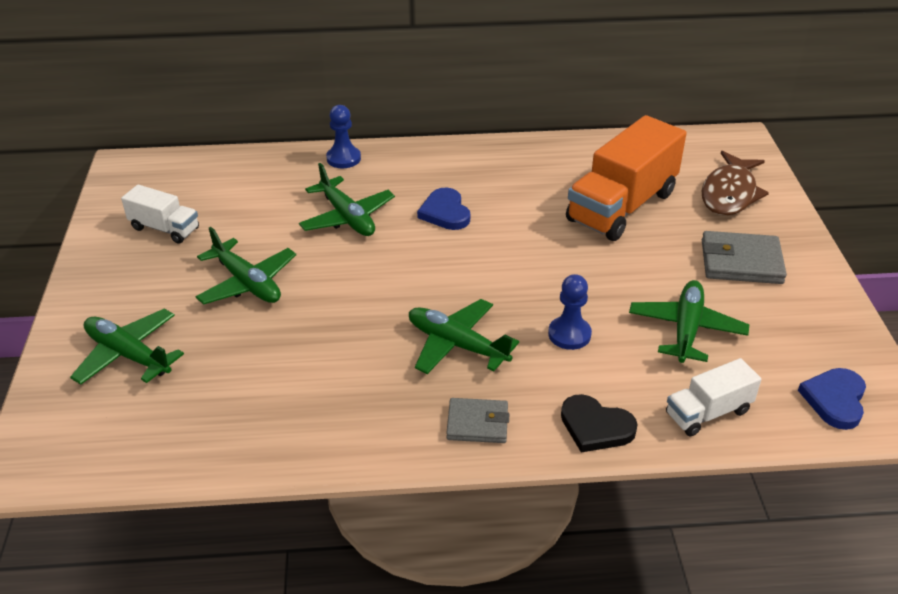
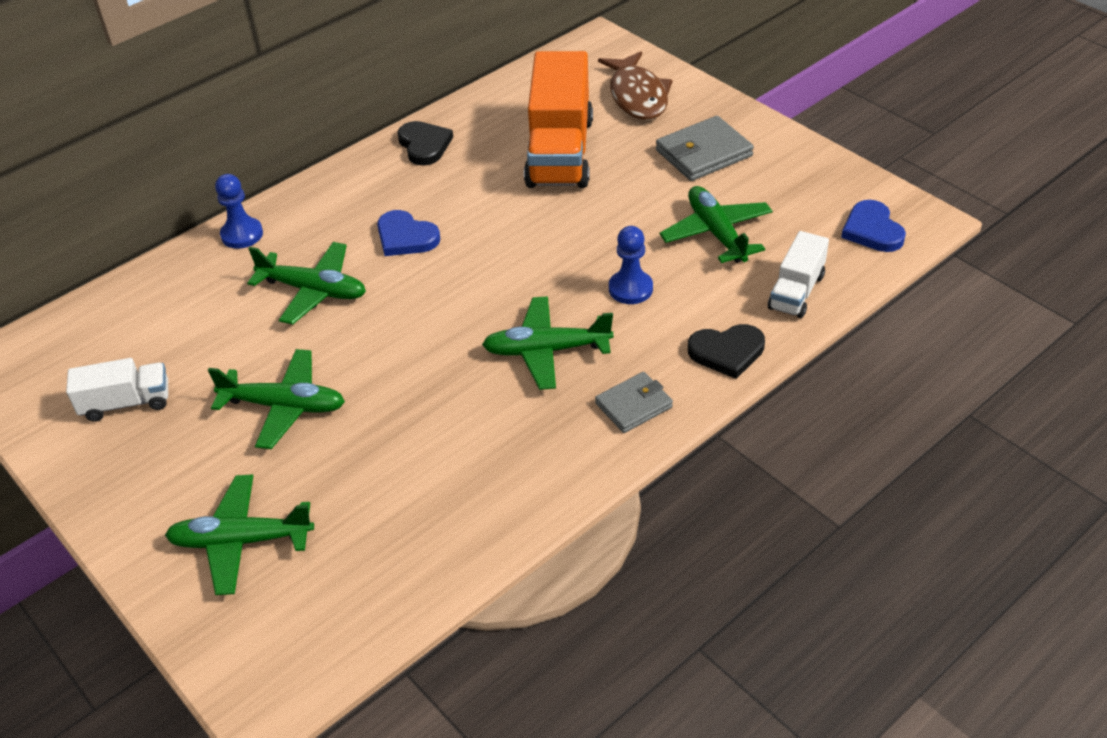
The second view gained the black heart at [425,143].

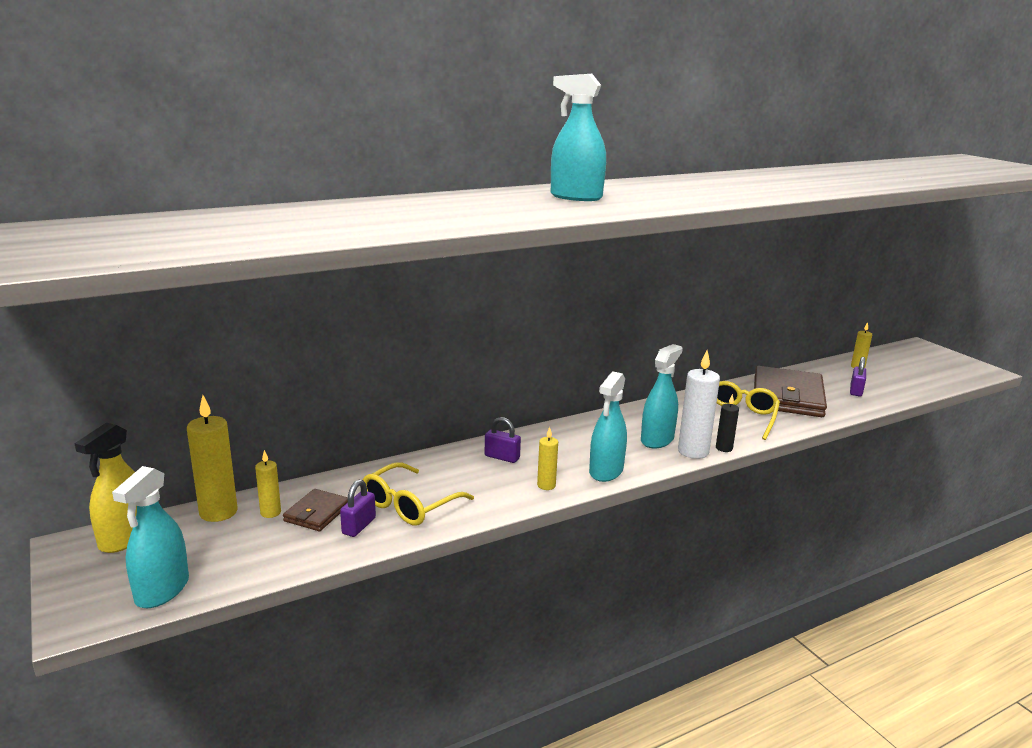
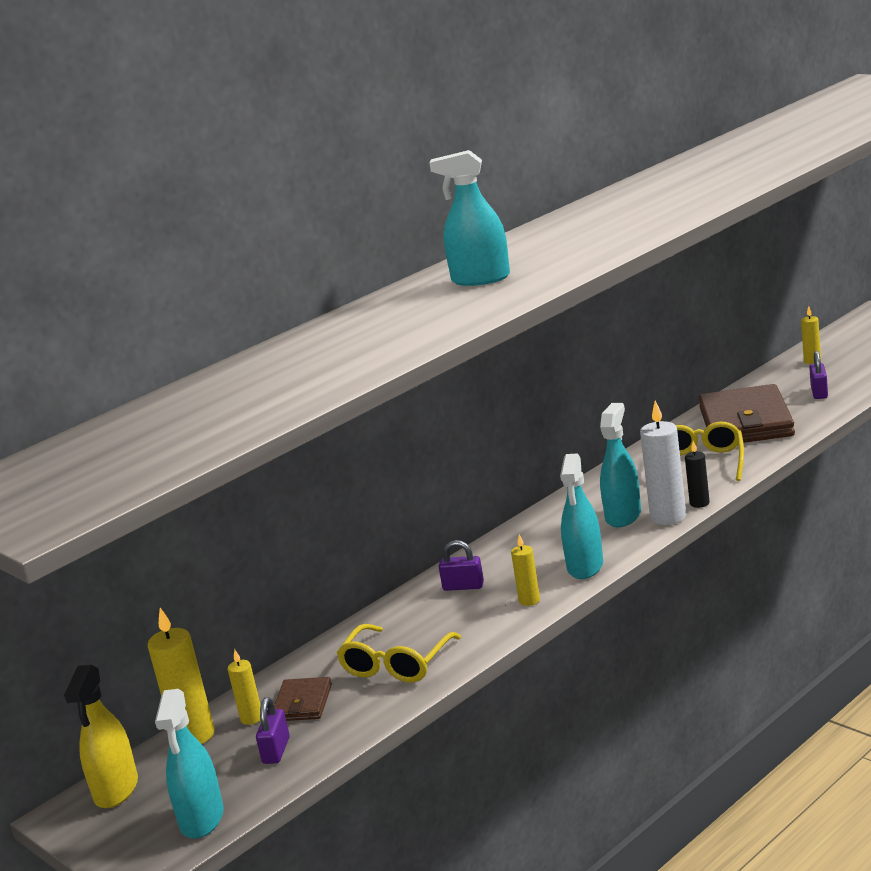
The purple padlock ended up elsewhere, having gone from [358,508] to [273,730].

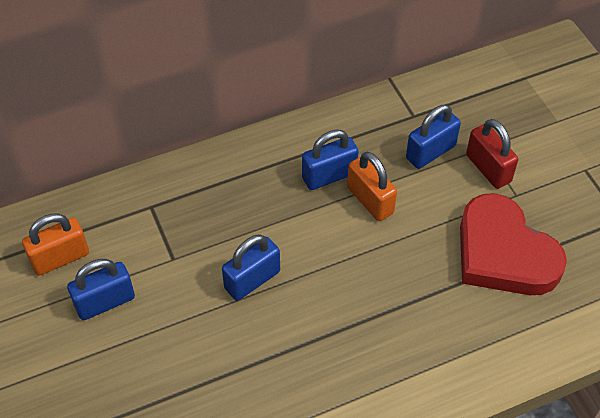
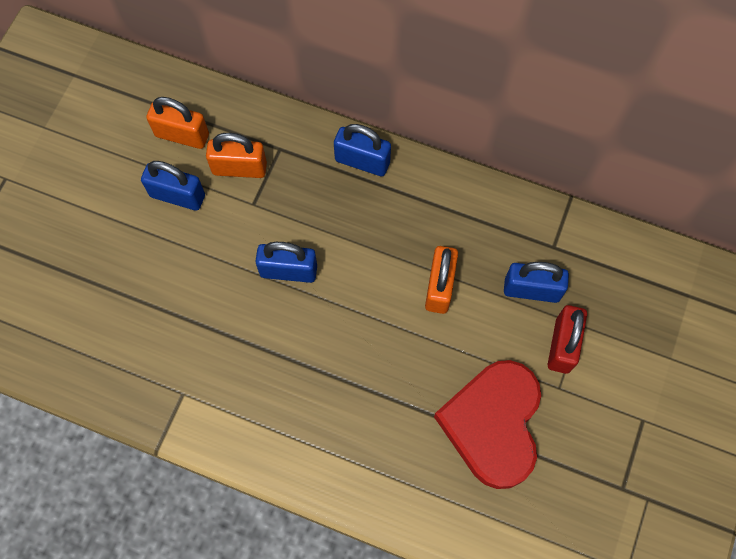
The second view gained the orange padlock at [236,155].
The blue padlock ended up elsewhere, having gone from [330,160] to [362,150].

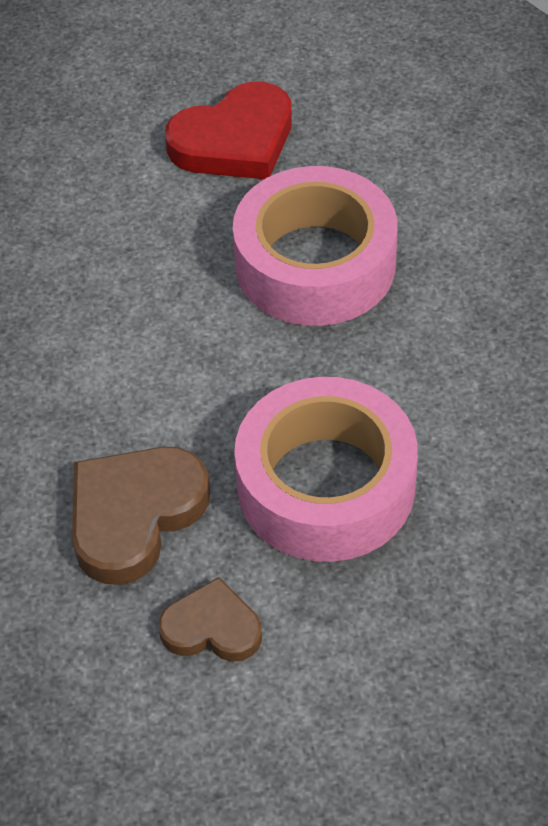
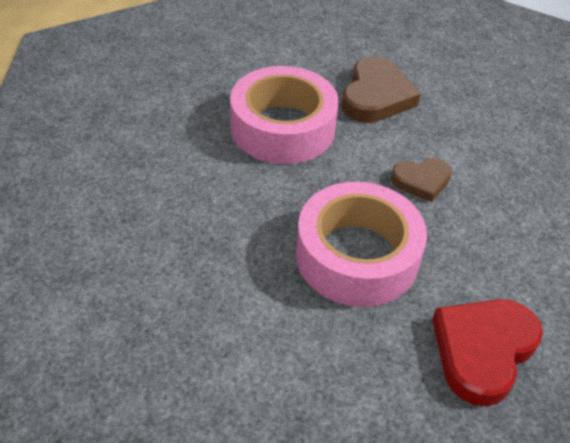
The brown heart ended up elsewhere, having gone from [210,619] to [421,180].

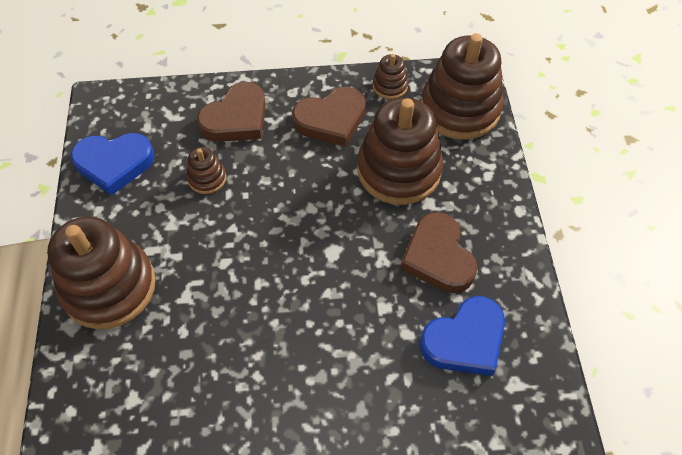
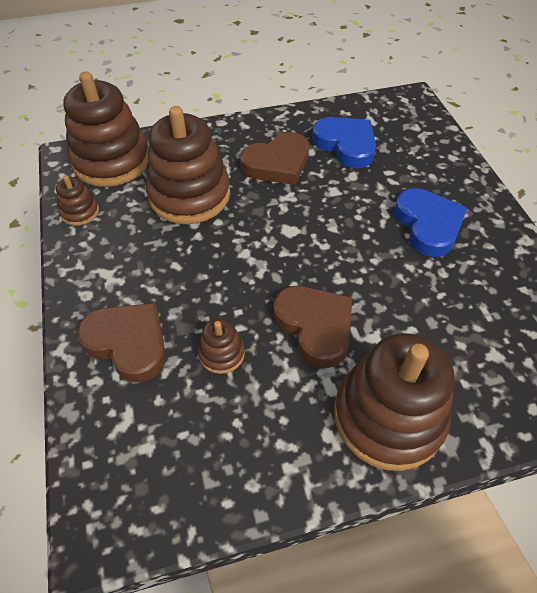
The brown heart ended up elsewhere, having gone from [329,117] to [313,327].
The blue heart ended up elsewhere, having gone from [112,164] to [430,222].

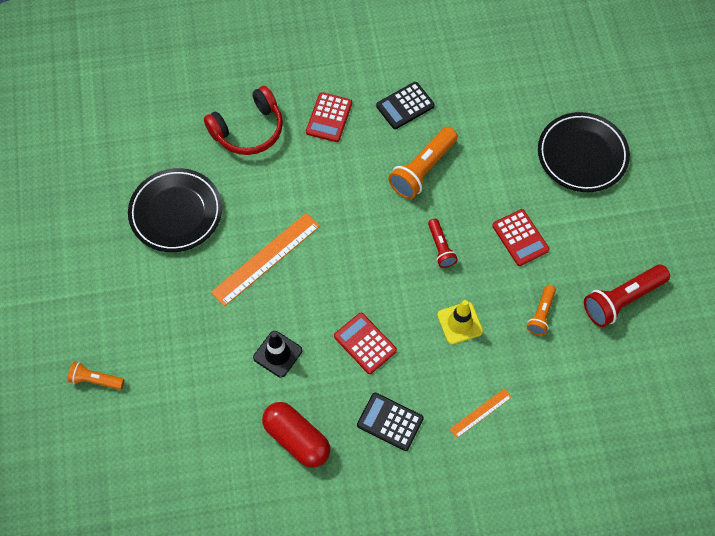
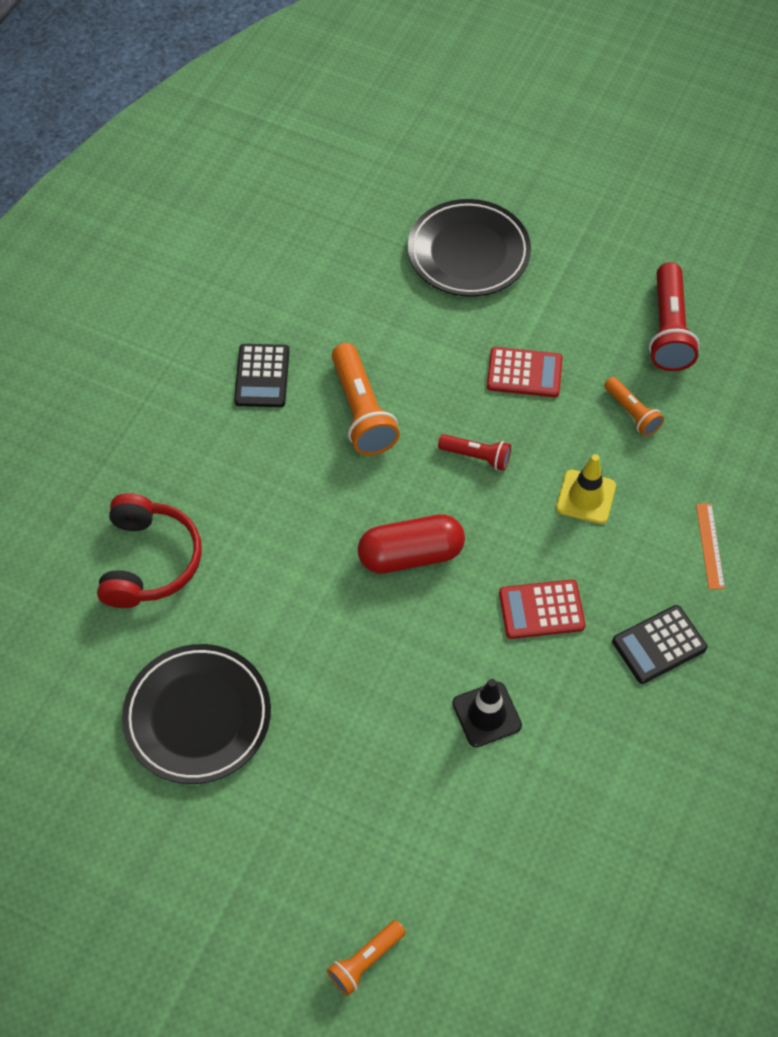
The red capsule ended up elsewhere, having gone from [296,435] to [411,544].
The second view lost the orange ruler at [265,260].
The second view lost the red calculator at [329,117].

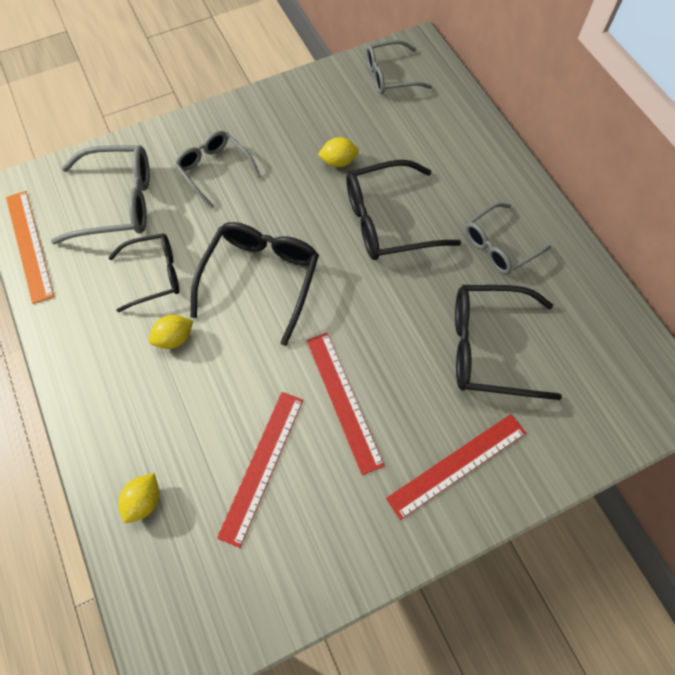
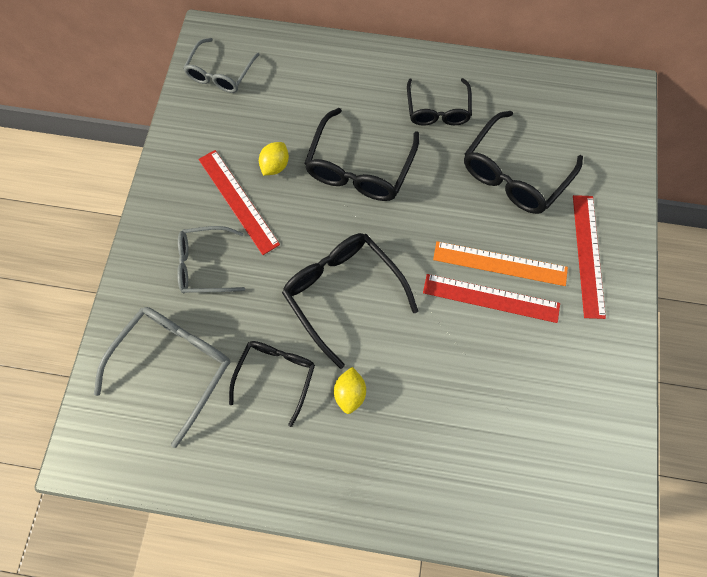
The red ruler ended up elsewhere, having gone from [260,470] to [239,202].
What was the grey glasses at [508,238] turned into the black glasses at [439,102].
The orange ruler ended up elsewhere, having gone from [30,247] to [500,263].
The second view lost the yellow lemon at [139,498].

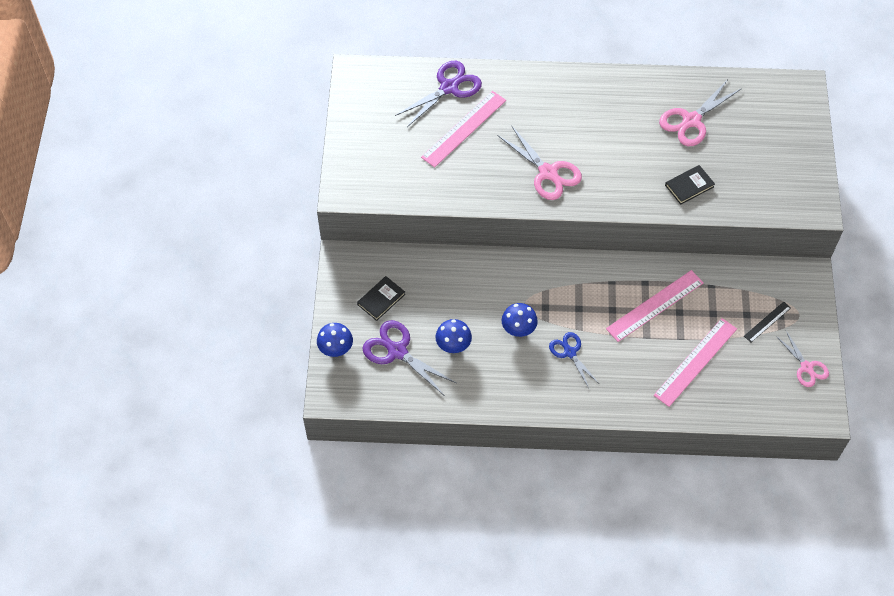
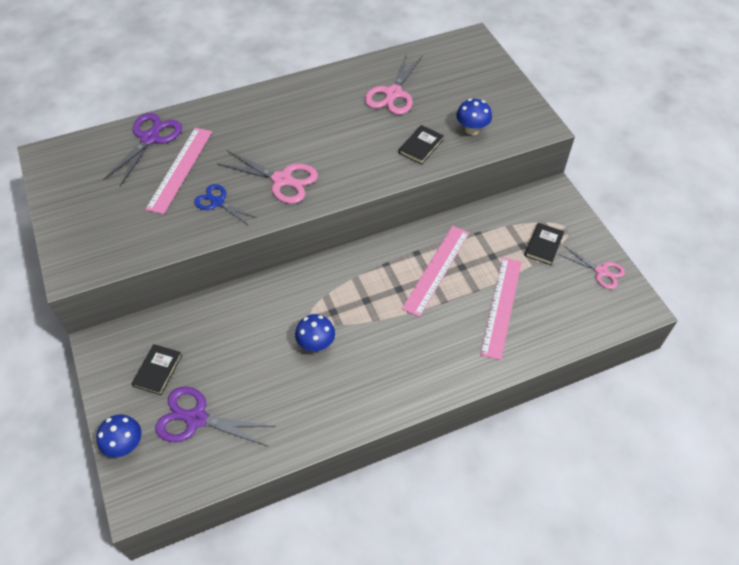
The blue scissors ended up elsewhere, having gone from [573,360] to [225,205].
The blue mushroom ended up elsewhere, having gone from [453,336] to [474,117].
Where the black ruler stood at [767,322], the black book came to stand at [544,244].

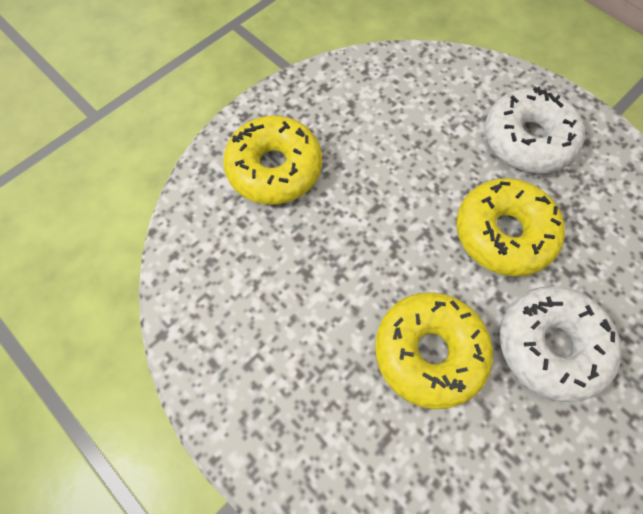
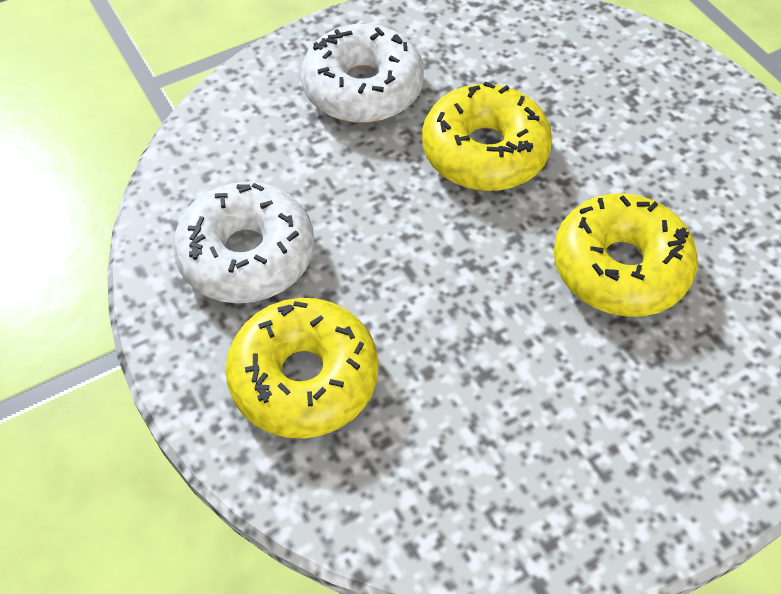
The white donut ended up elsewhere, having gone from [561,344] to [243,242].

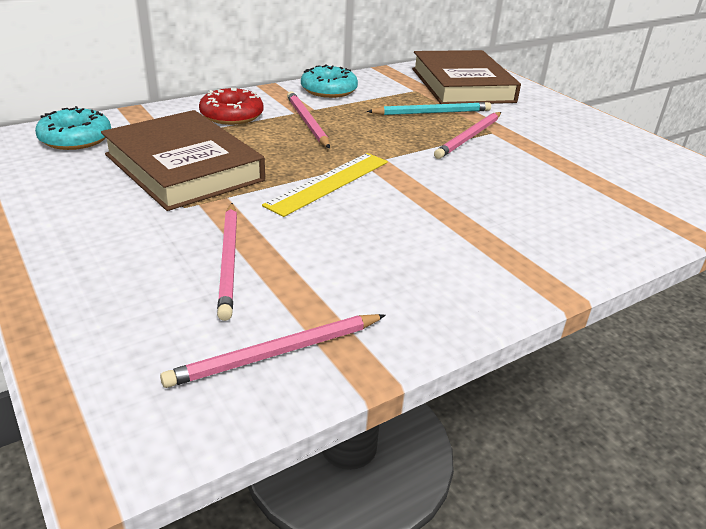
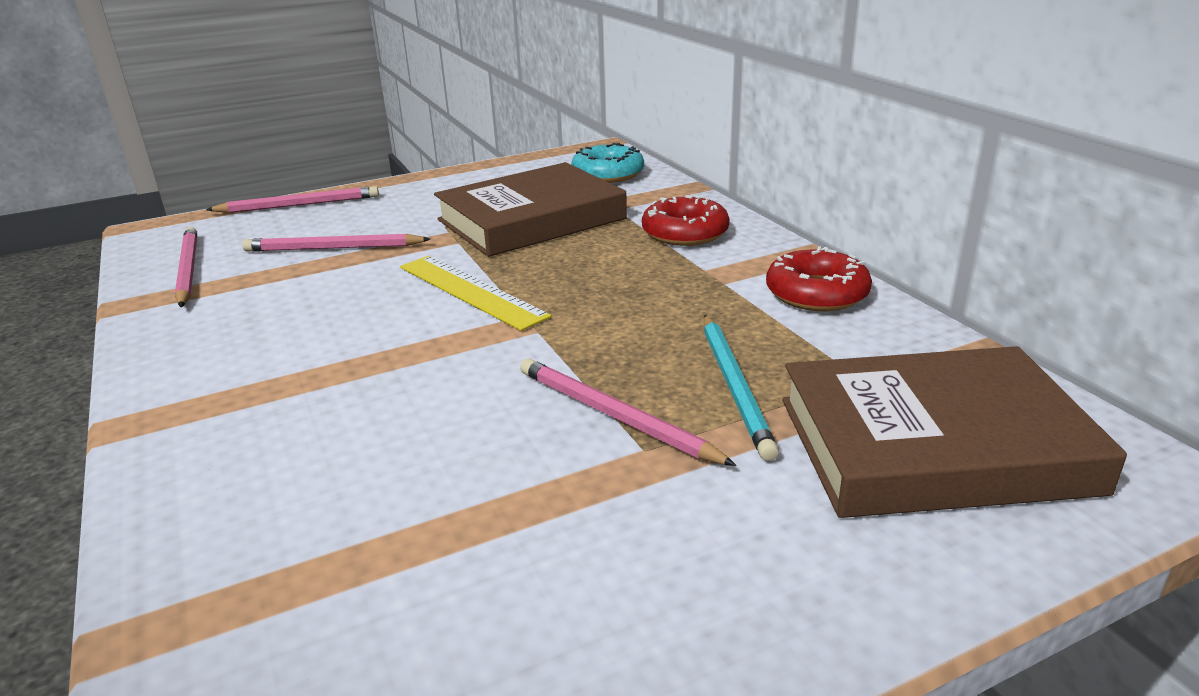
The pink pencil ended up elsewhere, having gone from [308,119] to [292,199].
What was the turquoise donut at [329,81] turned into the red donut at [819,278].

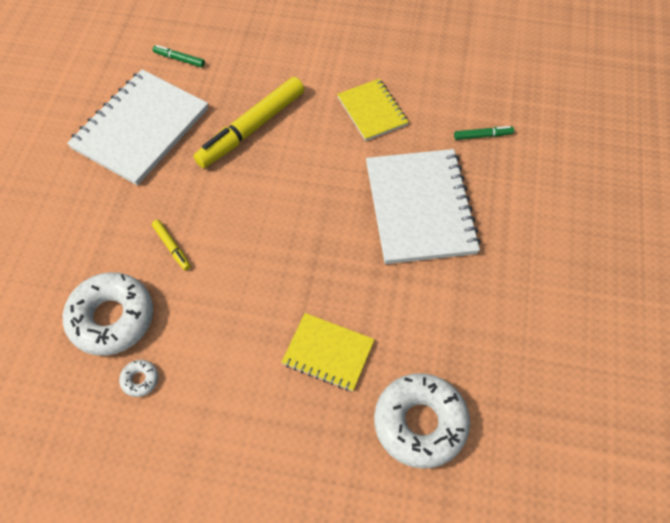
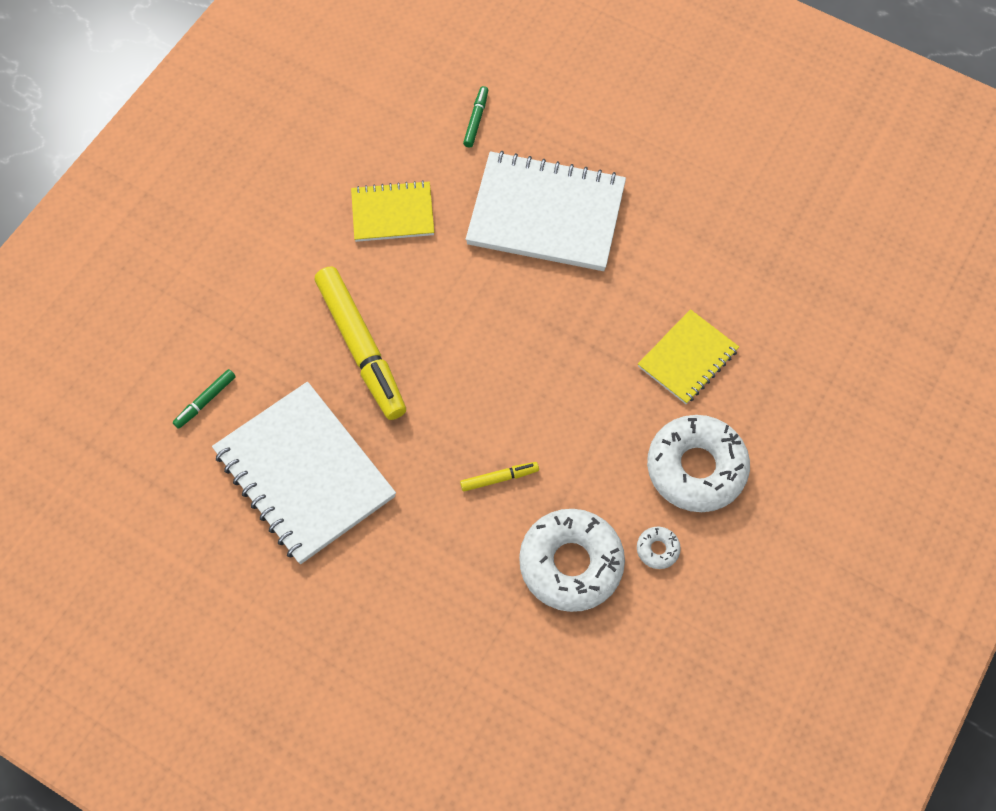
The white donut ended up elsewhere, having gone from [422,421] to [698,463].

